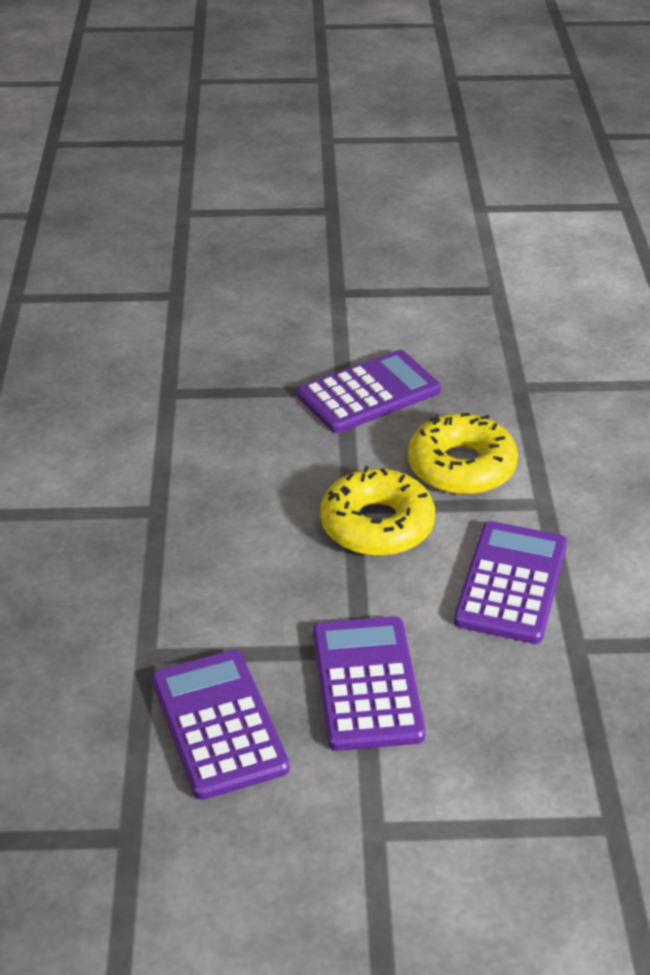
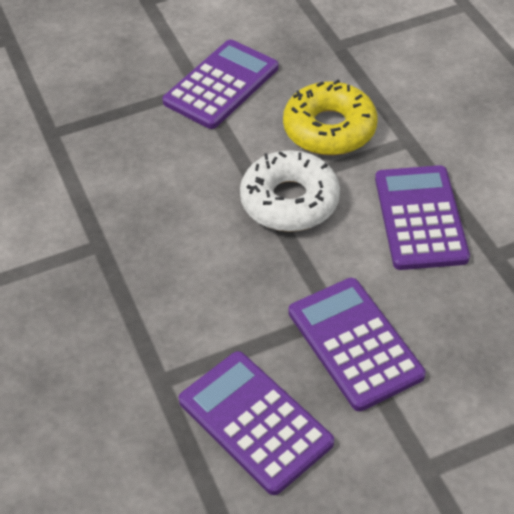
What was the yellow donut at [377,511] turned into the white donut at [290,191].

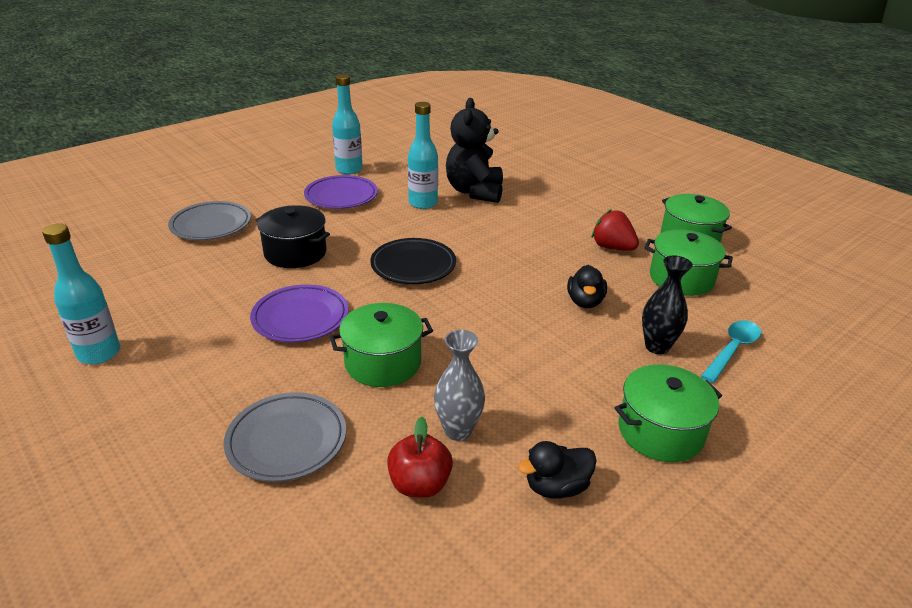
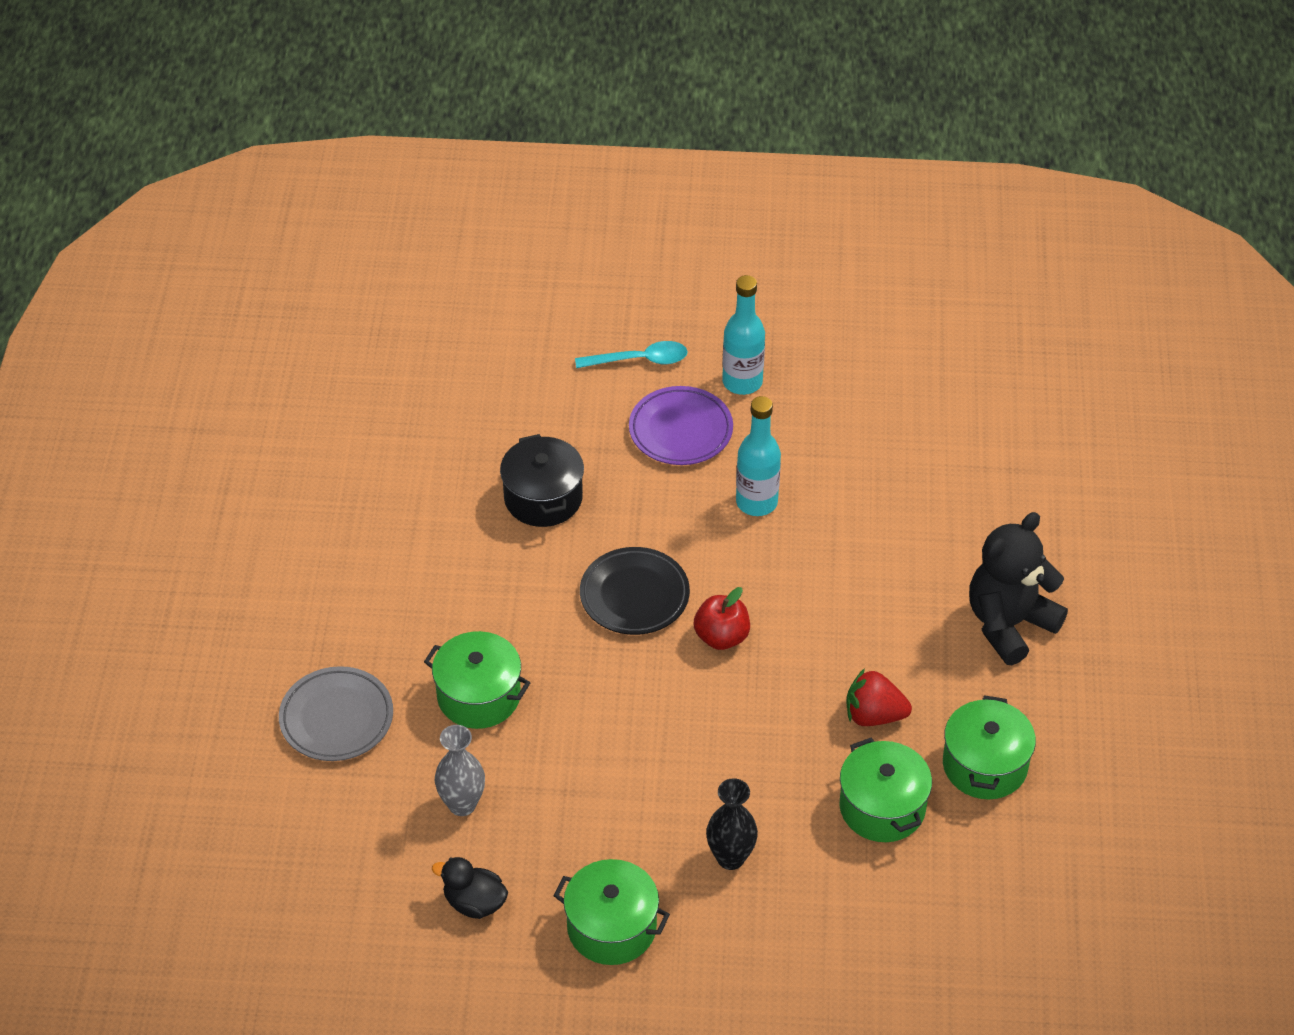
The turquoise spoon ended up elsewhere, having gone from [731,351] to [631,354].
The red apple ended up elsewhere, having gone from [420,457] to [722,618].
The red strawberry at [615,230] ended up facing another way, 75 degrees counterclockwise from before.
The black teddy bear ended up elsewhere, having gone from [474,150] to [1018,588].
The second view lost the turquoise bottle at [81,293].
The second view lost the grey plate at [209,220].
The second view lost the purple plate at [299,313].
The second view lost the black duck at [587,286].

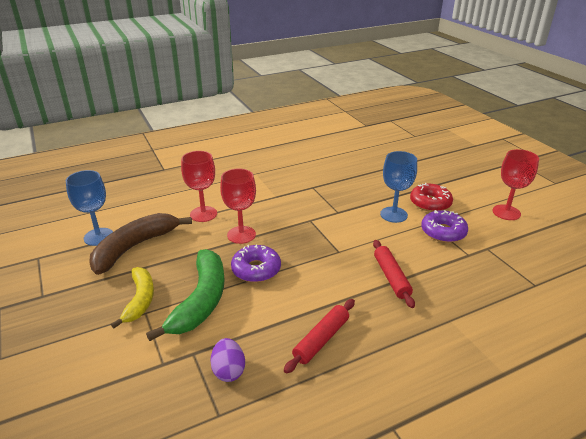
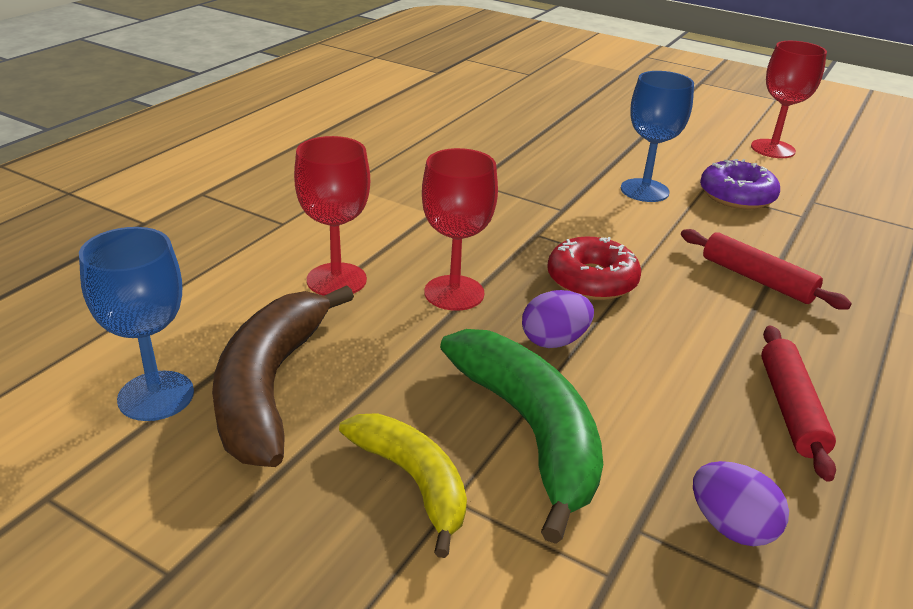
Where the purple donut stood at [256,264], the purple egg came to stand at [558,319].
The red donut ended up elsewhere, having gone from [431,197] to [594,268].

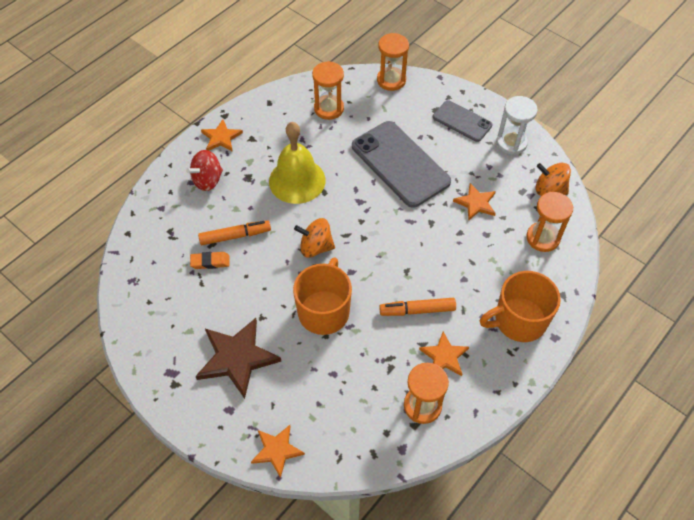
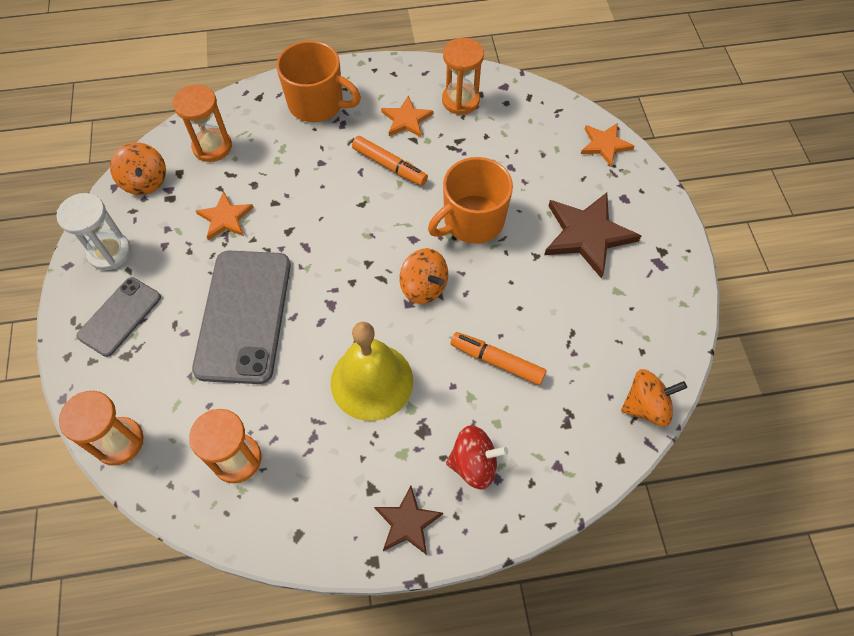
The grey phone at [463,121] ended up facing another way, 45 degrees clockwise from before.
What was the orange star at [222,135] turned into the brown star at [408,520].
The second view gained the orange spinning top at [654,398].
The second view lost the orange eraser at [210,260].

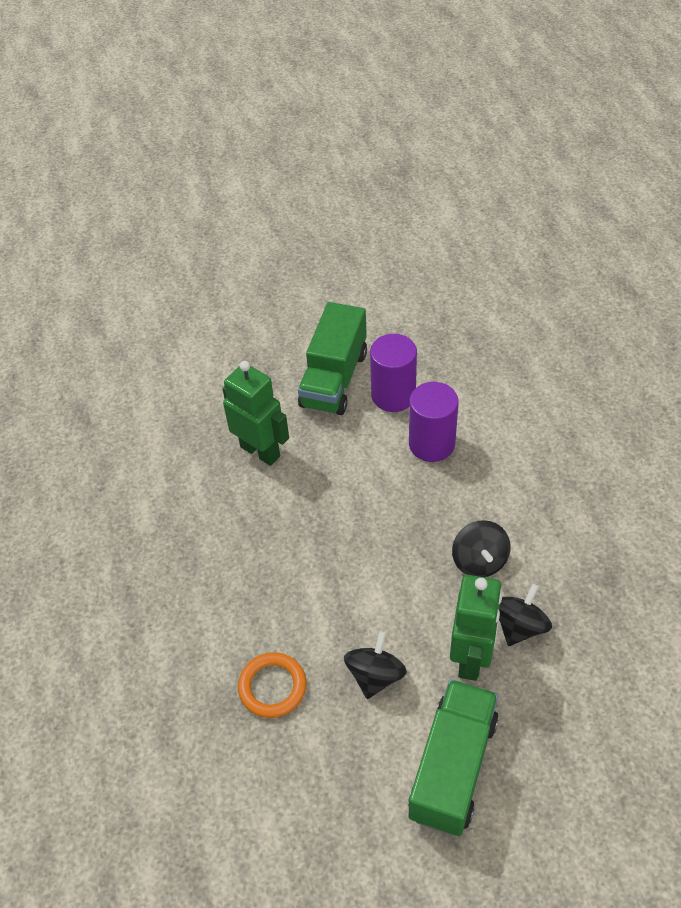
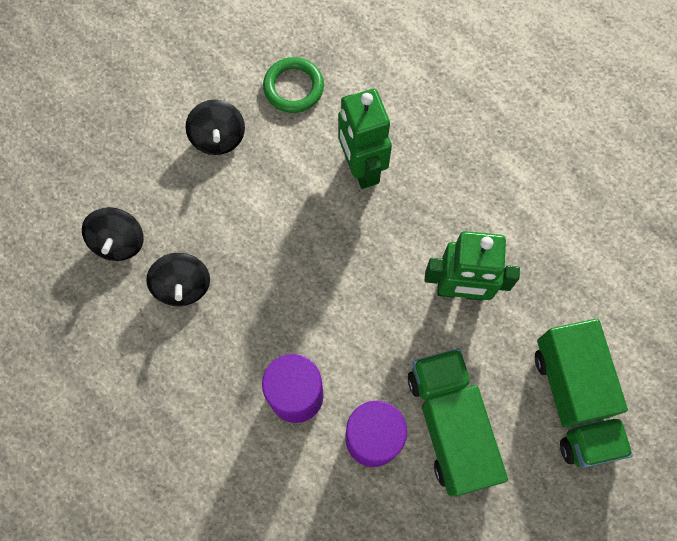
The black spinning top at [481,548] ended up facing another way, 150 degrees counterclockwise from before.
What was the orange ring at [272,685] turned into the green ring at [293,85].
The green robot ended up elsewhere, having gone from [476,628] to [365,139].
The green truck ended up elsewhere, having gone from [453,757] to [584,393].

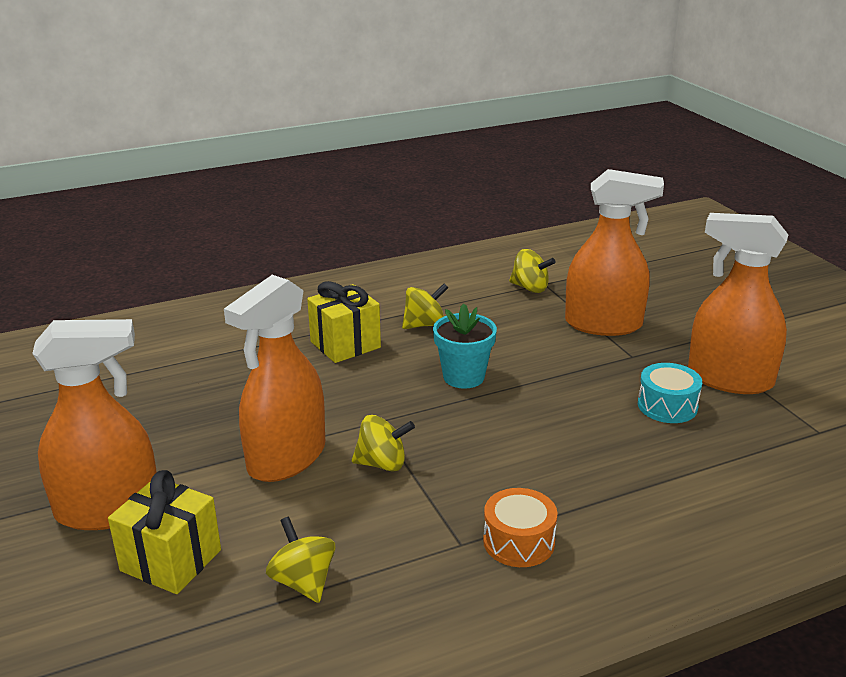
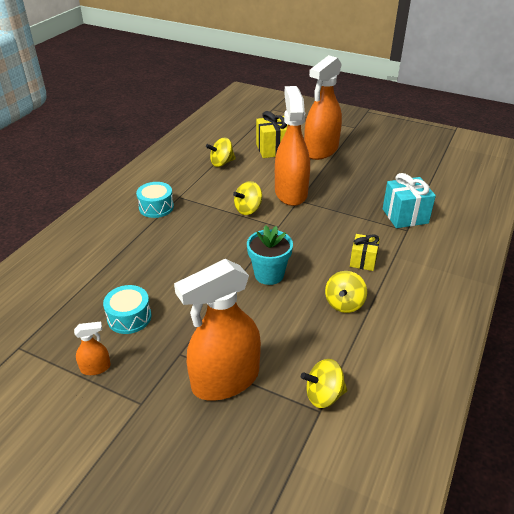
The size of the orange spray bottle at [738,303] changed by a factor of 0.42.
What was the orange drum at [520,527] turned into the turquoise drum at [155,200].
The yellow spinning top at [301,560] ended up facing another way, 135 degrees clockwise from before.
The size of the yellow gift at [344,322] changed by a factor of 0.63.
The second view gained the turquoise gift at [409,200].

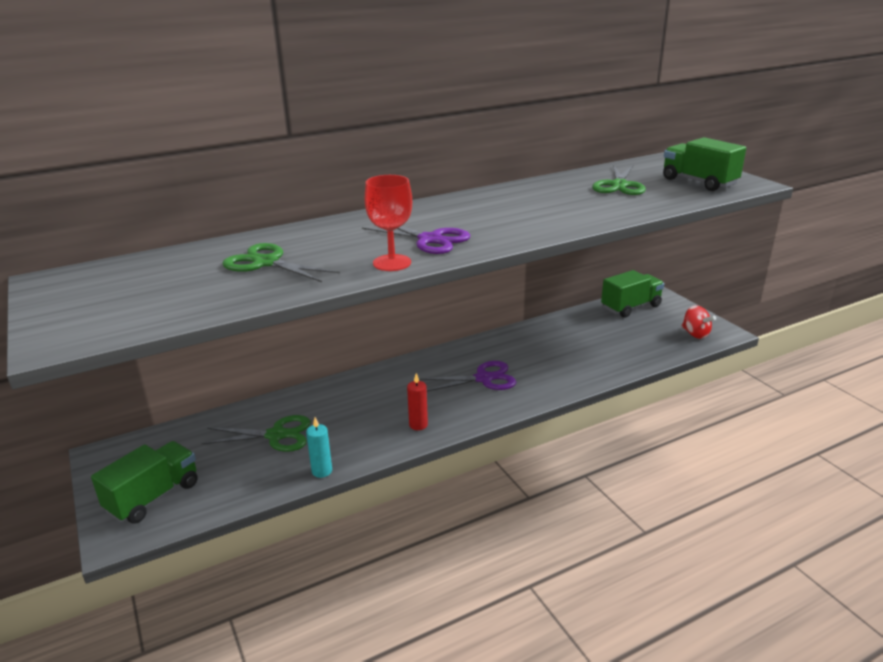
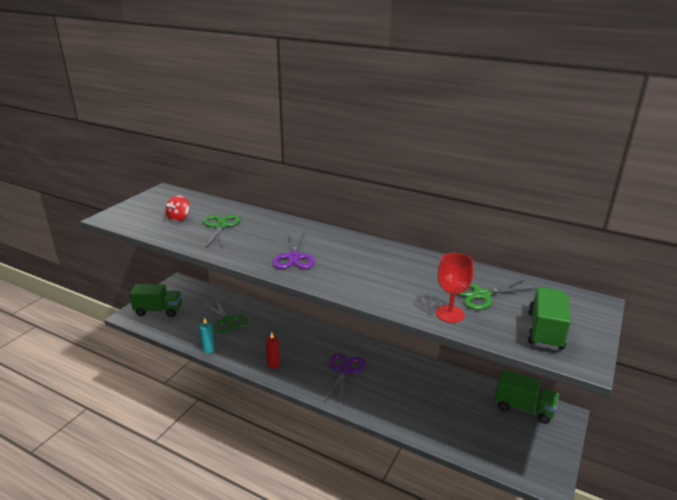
The red spinning top ended up elsewhere, having gone from [698,322] to [177,208].
The purple scissors at [467,376] ended up facing another way, 120 degrees counterclockwise from before.
The red goblet ended up elsewhere, having gone from [388,223] to [455,288].

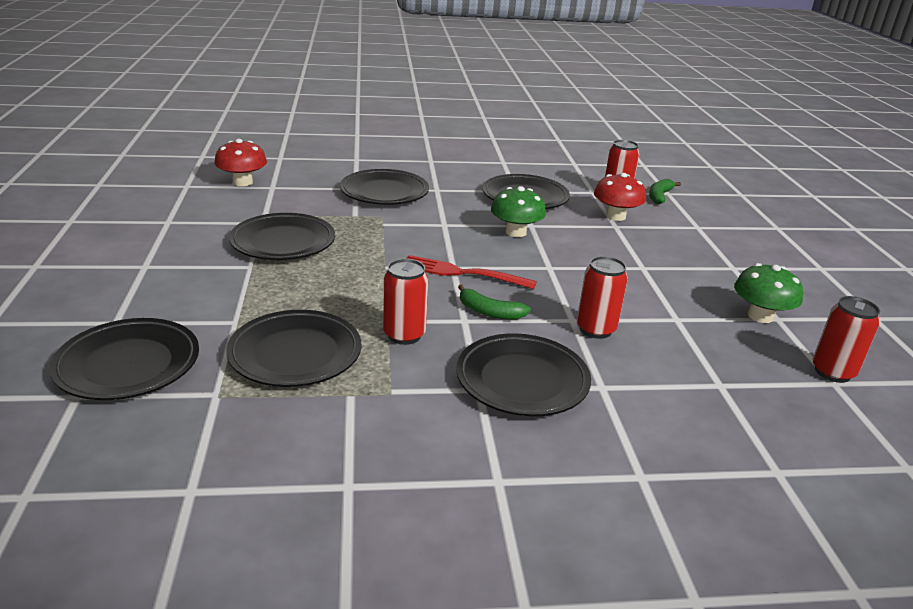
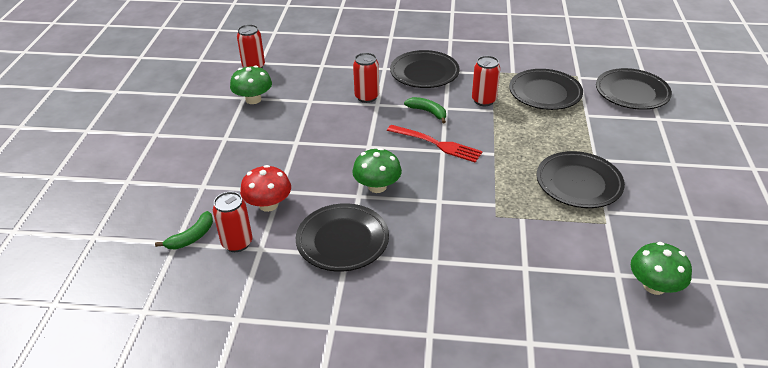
What was the red mushroom at [240,162] turned into the green mushroom at [661,268].
The second view lost the black plate at [384,187].

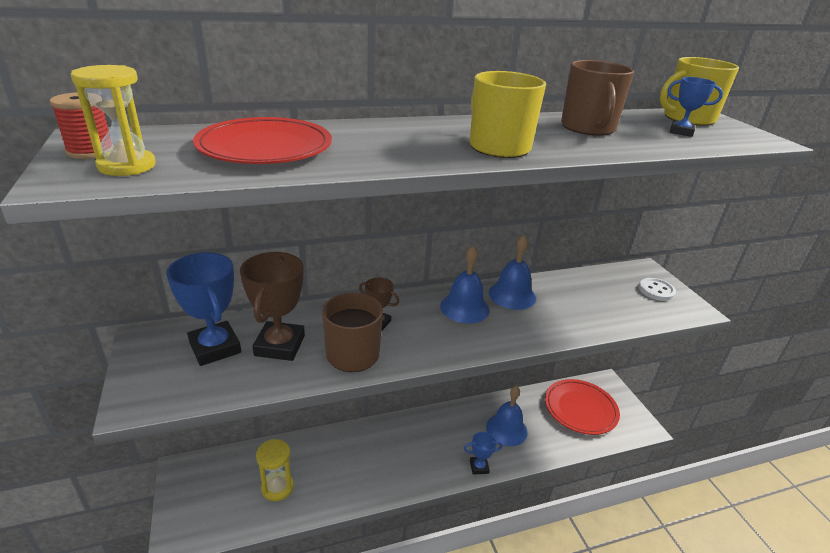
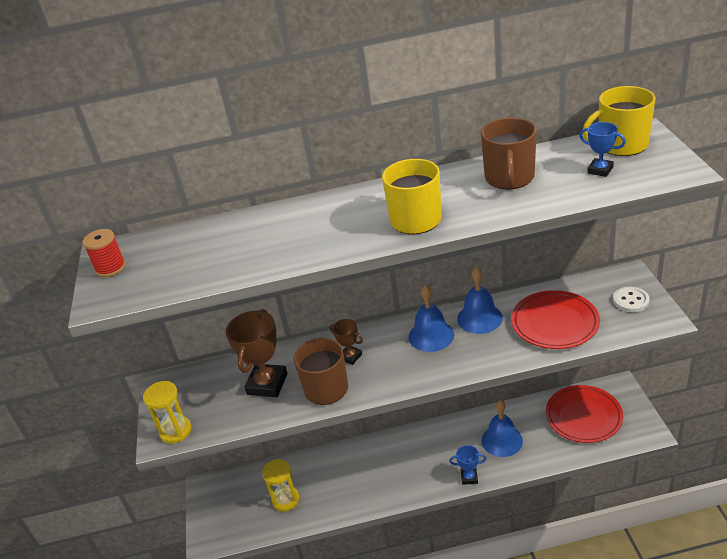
The yellow hourglass ended up elsewhere, having gone from [113,120] to [167,412].
The red plate ended up elsewhere, having gone from [262,140] to [555,319].
The second view lost the blue trophy at [203,309].

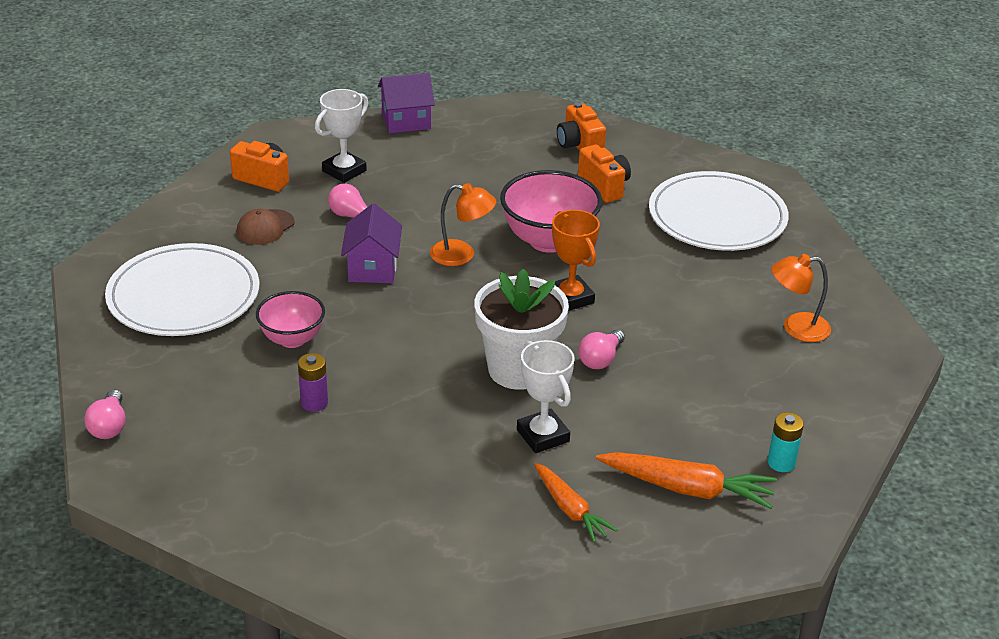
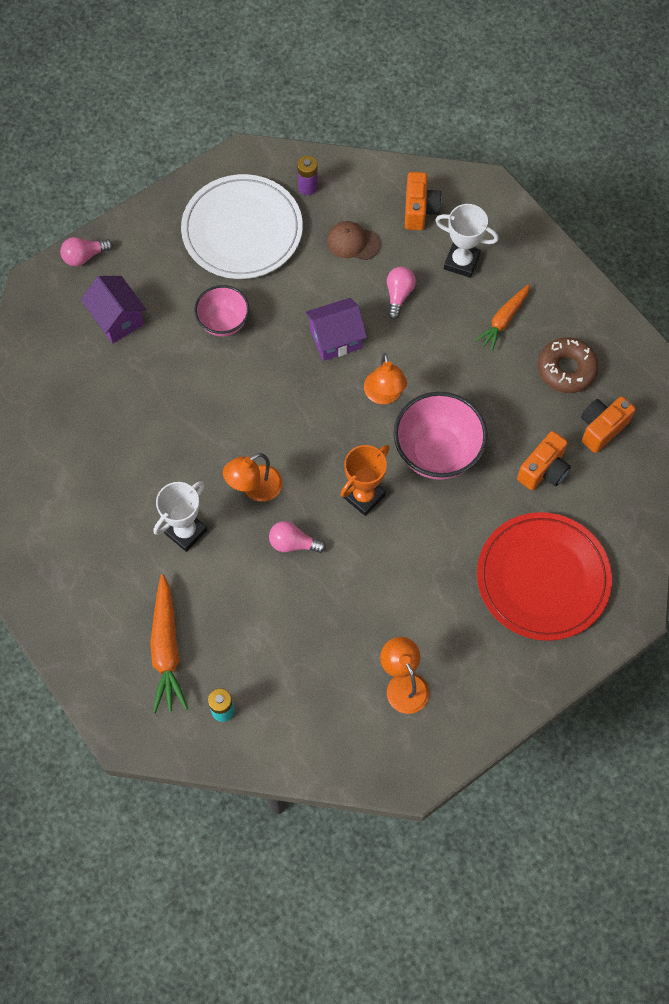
The purple house ended up elsewhere, having gone from [406,103] to [113,309].
Where the white flower pot stood at [521,329], the orange lamp came to stand at [252,477].
The purple battery ended up elsewhere, having gone from [313,382] to [307,175].
The orange carrot ended up elsewhere, having gone from [575,503] to [502,317].
What was the white plate at [719,211] turned into the red plate at [544,576].
The second view gained the brown donut at [568,365].

